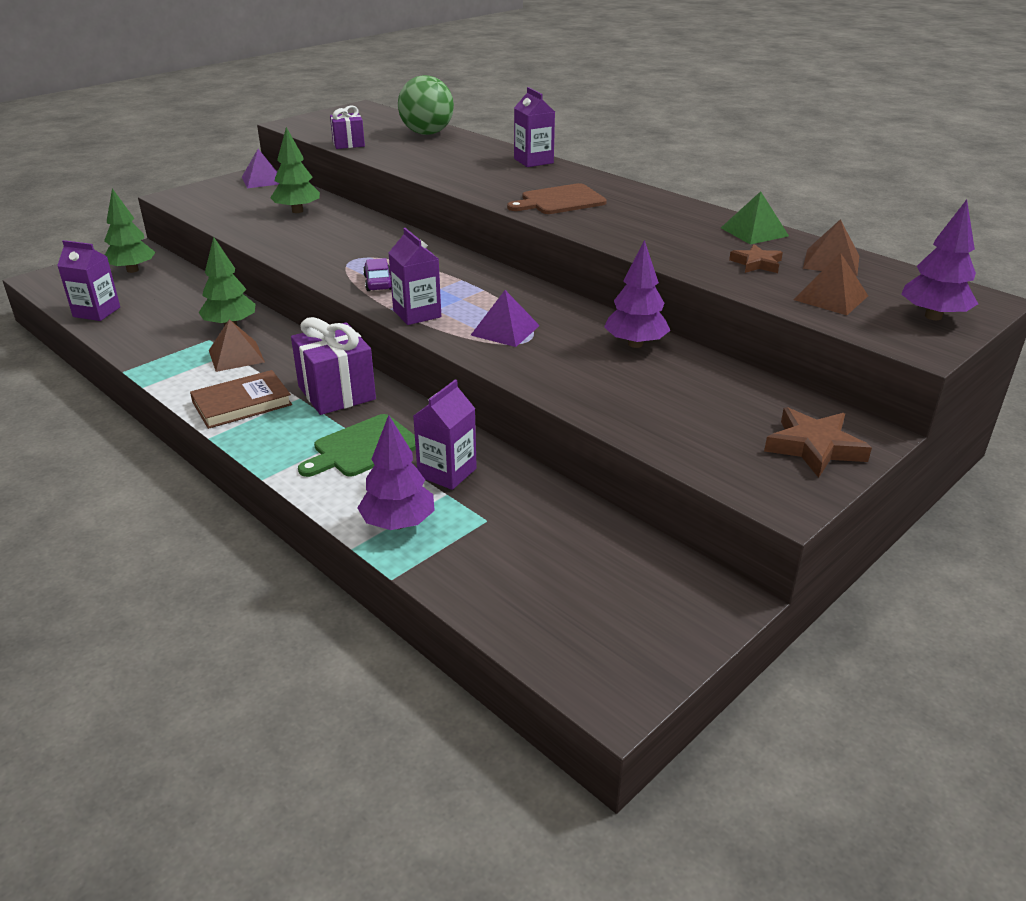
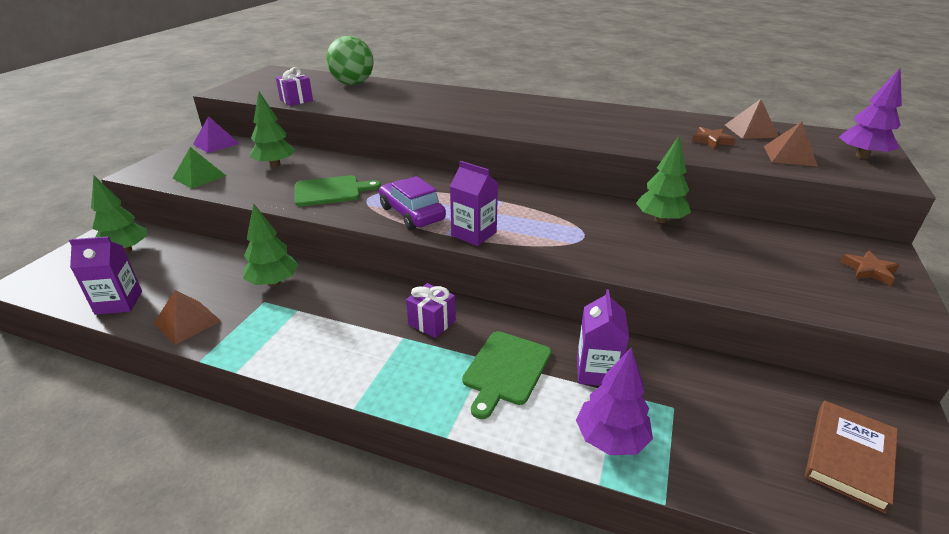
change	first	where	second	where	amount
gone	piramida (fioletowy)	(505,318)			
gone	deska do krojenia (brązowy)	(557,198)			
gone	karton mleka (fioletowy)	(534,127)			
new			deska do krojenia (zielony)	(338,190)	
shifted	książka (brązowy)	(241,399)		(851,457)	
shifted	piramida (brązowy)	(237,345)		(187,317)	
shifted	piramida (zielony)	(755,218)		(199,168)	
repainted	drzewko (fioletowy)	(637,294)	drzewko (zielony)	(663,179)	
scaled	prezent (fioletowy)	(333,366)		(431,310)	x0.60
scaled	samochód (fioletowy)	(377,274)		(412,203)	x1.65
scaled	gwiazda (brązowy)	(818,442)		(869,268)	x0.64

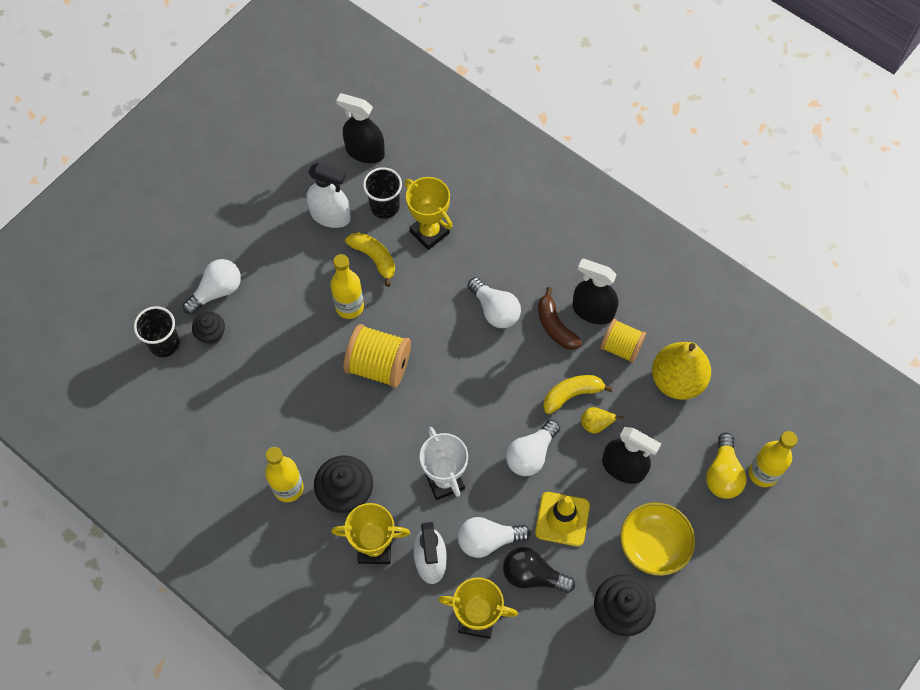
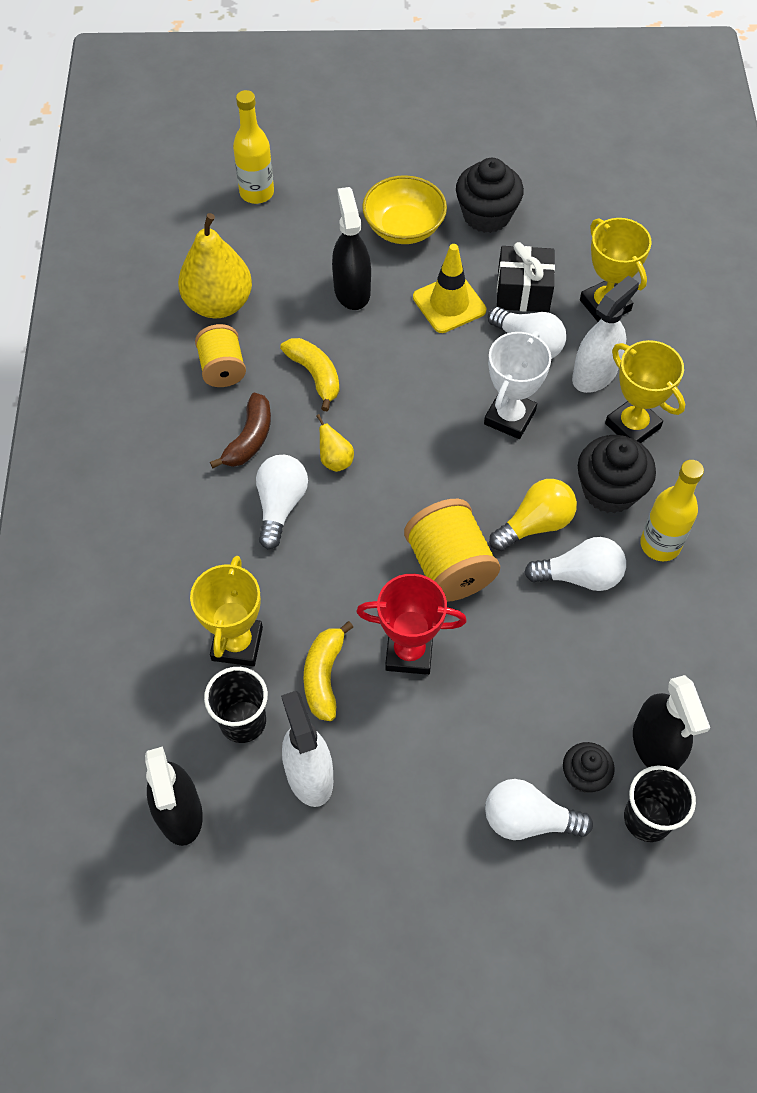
change	first	where	second	where	amount
shifted	żarówka (biały)	(533,448)		(575,564)	
shifted	spryskiwacz (czarny)	(595,291)		(671,723)	
shifted	gruszka (żółty)	(602,420)		(335,443)	
shifted	żarówka (żółty)	(726,466)		(533,515)	
swapped	butelka (żółty)	(347,286)	puchar (czerwony)	(412,624)	
swapped	żarówka (czarny)	(539,570)	prezent (czarny)	(526,277)	
rotated	banan (żółty)	(578,394)		(309,374)	150 degrees counterclockwise

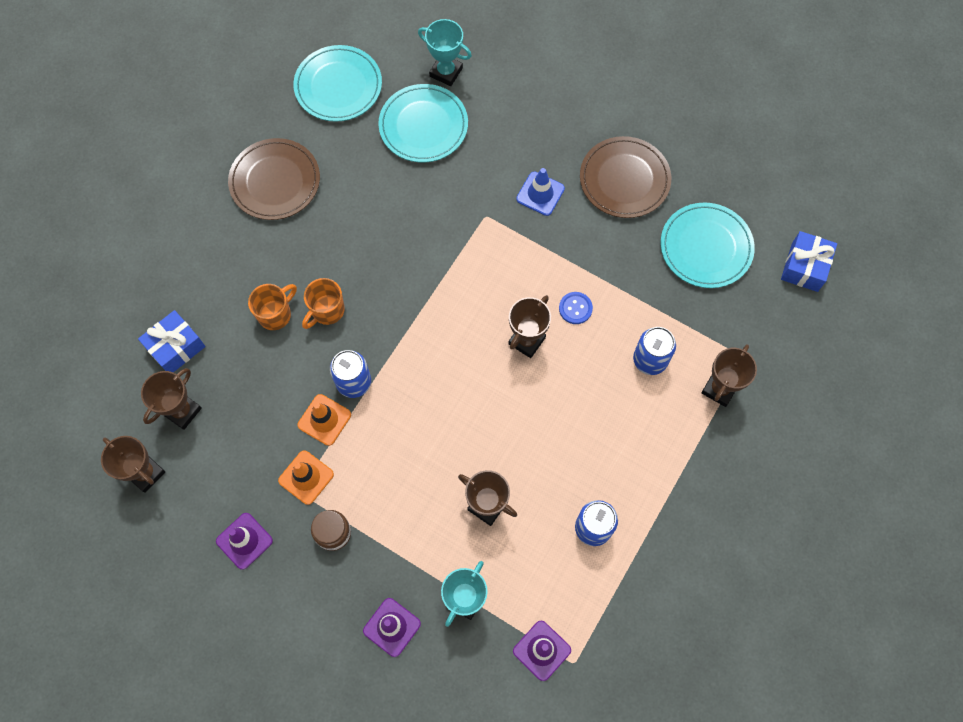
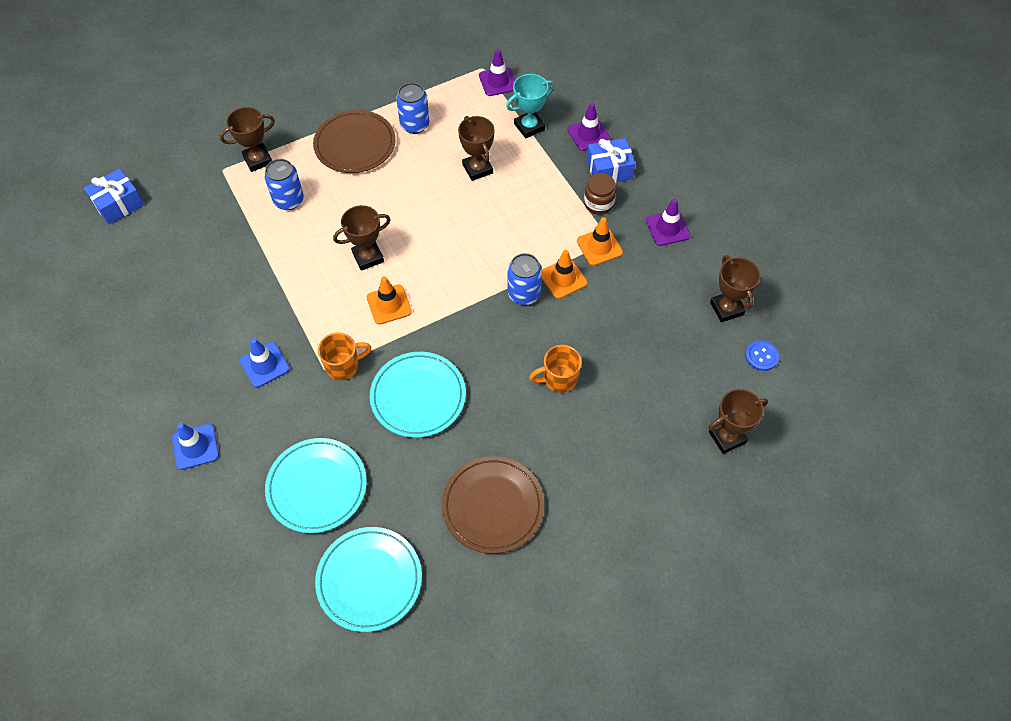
change	first	where	second	where	amount
gone	puchar (turkusowy)	(445,52)			
new			pachołek (niebieski)	(195,446)	
new			pachołek (pomarańczowy)	(389,300)	
shifted	prezent (niebieski)	(171,341)		(611,160)	
shifted	puchar (brązowy)	(171,399)		(738,421)	
shifted	kubek (pomarańczowy)	(323,303)		(344,356)	
shifted	guzik (niebieski)	(576,308)		(762,355)	
shifted	talerz (brązowy)	(625,177)		(354,141)	
shifted	talerz (turkusowy)	(708,245)		(418,395)	

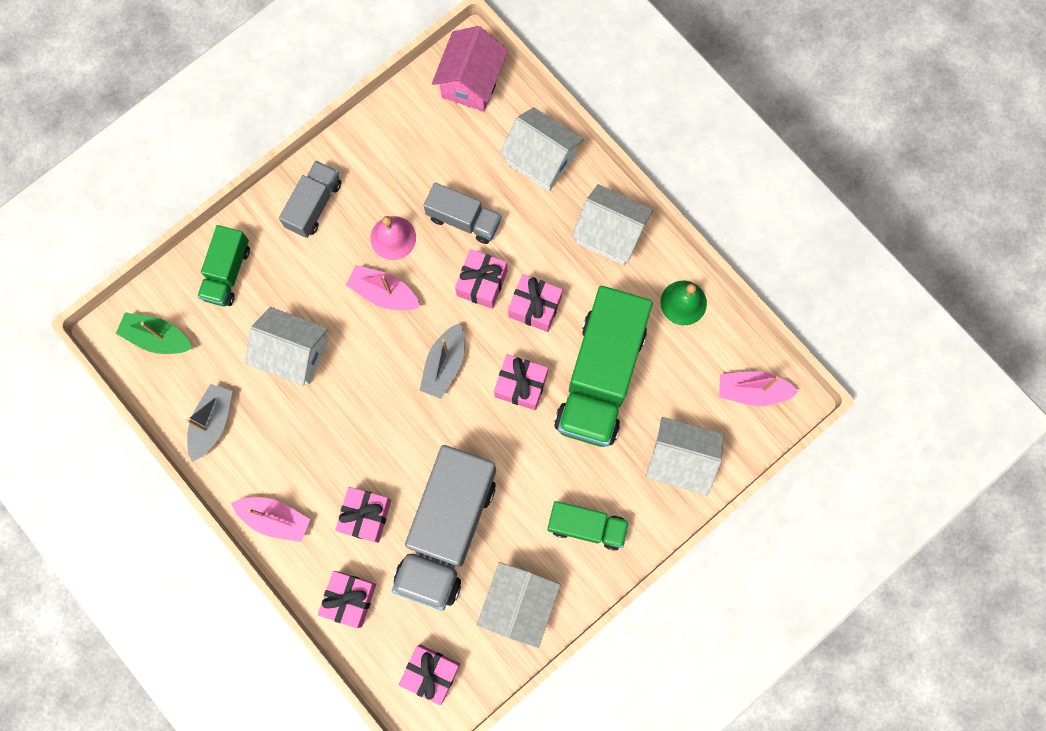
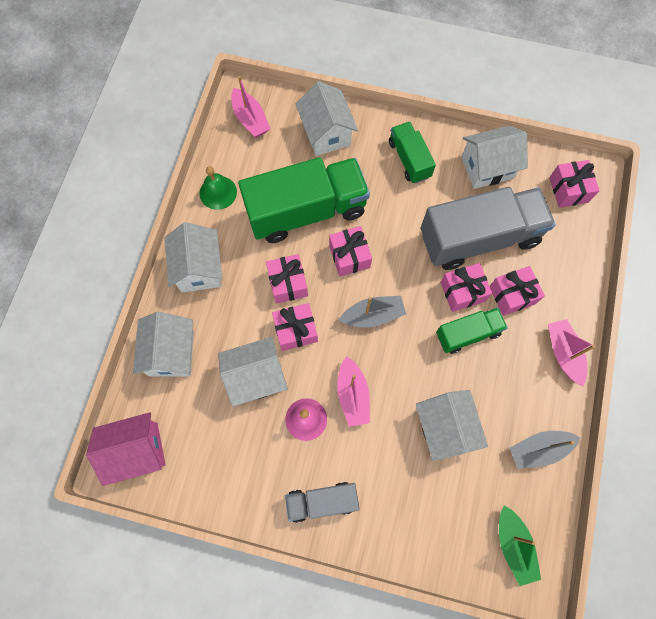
change	first	where	second	where	amount
shifted	ciężarówka (zielony)	(223,265)		(472,331)	
shifted	prezent (różowy)	(347,599)		(466,287)	
swapped	ciężarówka (szary)	(462,213)	domek (biały)	(253,371)	

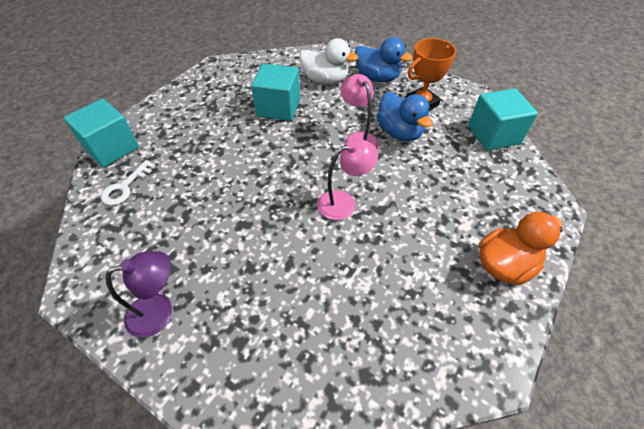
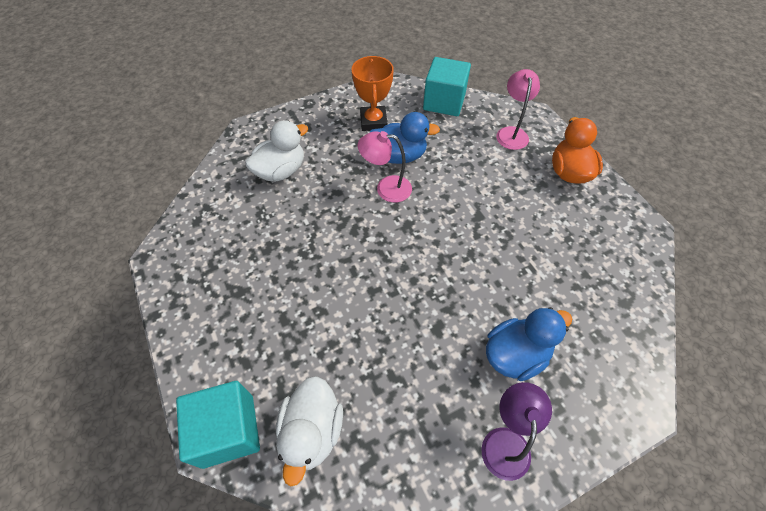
change	first	where	second	where	amount
gone	sześcian (turkusowy)	(275,92)			
shifted	lampka (różowy)	(347,179)		(518,109)	
shifted	kaczka (niebieski)	(384,59)		(529,344)	
swapped	klucz (biały)	(128,183)	kaczka (biały)	(309,431)	

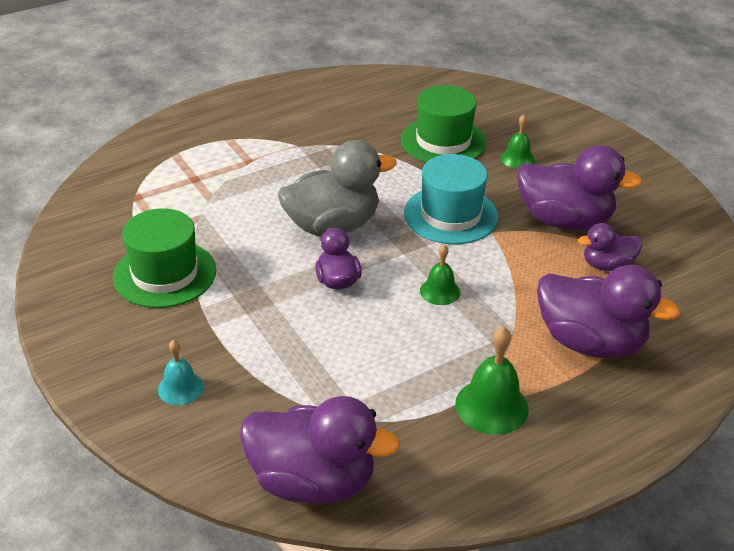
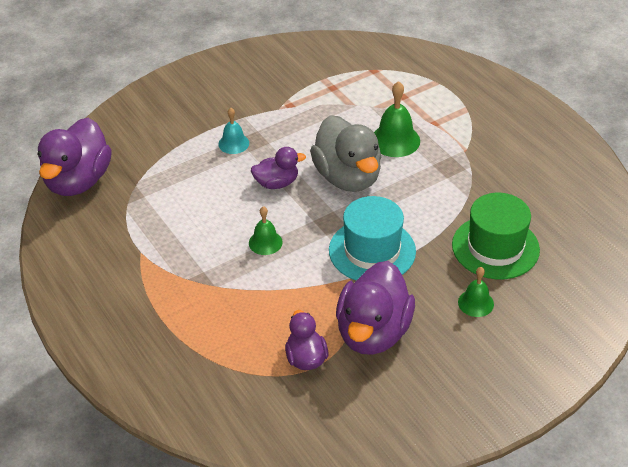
change	first	where	second	where	amount
gone	kapelusz (zielony)	(164,258)			
gone	kaczka (fioletowy)	(608,312)			
shifted	dzwonek (turkusowy)	(181,372)		(233,131)	
shifted	dzwonek (zielony)	(492,381)		(397,119)	

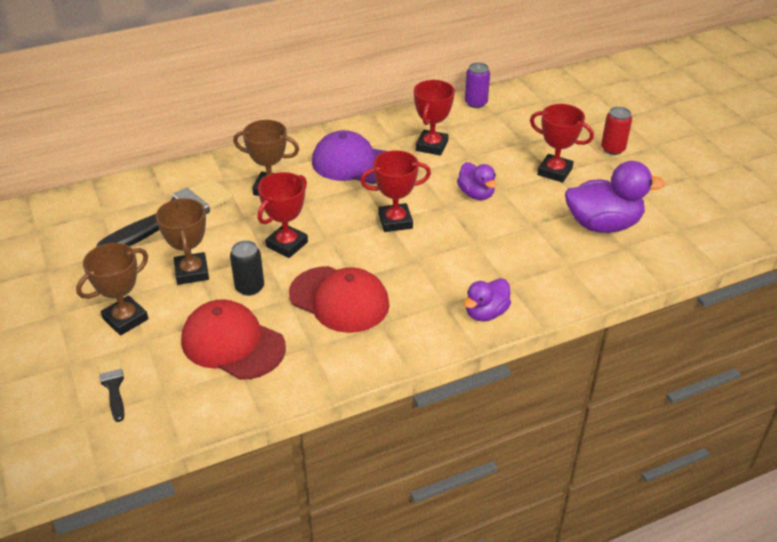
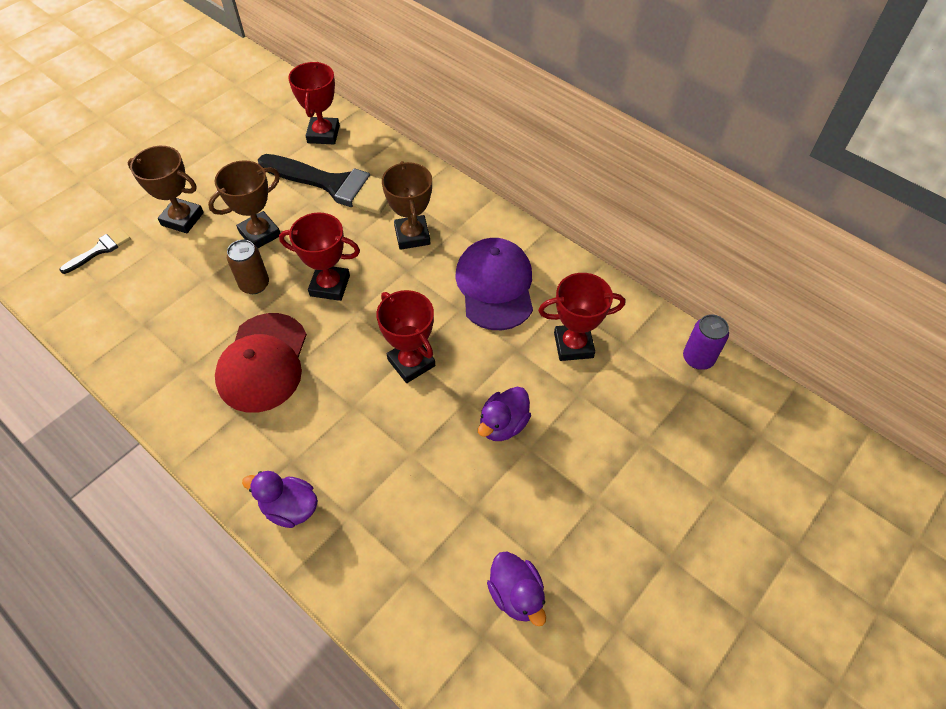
change	first	where	second	where	amount
gone	czapka (czerwony)	(233,339)			
gone	puszka (czerwony)	(616,131)			
shifted	puchar (czerwony)	(562,143)		(314,103)	
repainted	puszka (czarny)	(247,268)	puszka (brązowy)	(248,267)	
scaled	kaczka (fioletowy)	(615,197)		(516,588)	x0.59

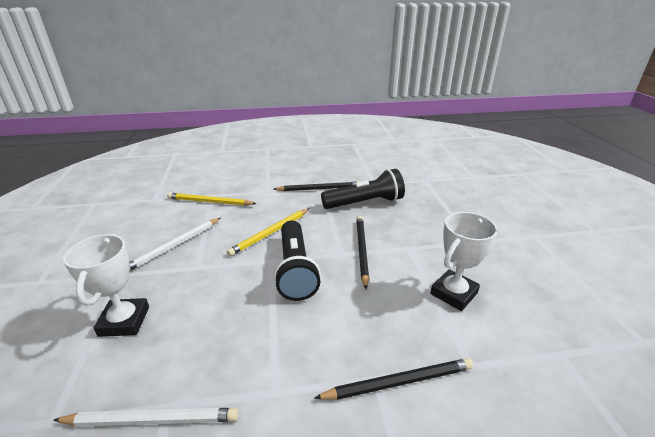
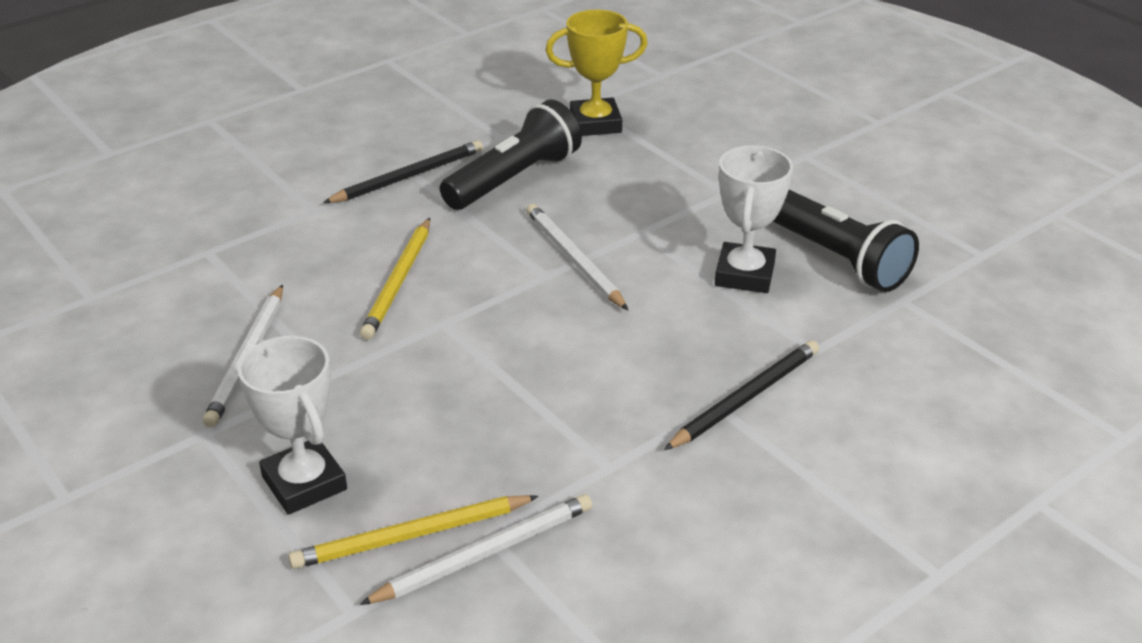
change	first	where	second	where	amount
new			puchar (żółty)	(596,73)	
shifted	ołówek (żółty)	(212,199)		(413,532)	
shifted	latarka (czarny)	(297,260)		(846,241)	
repainted	ołówek (czarny)	(362,252)	ołówek (biały)	(577,257)	

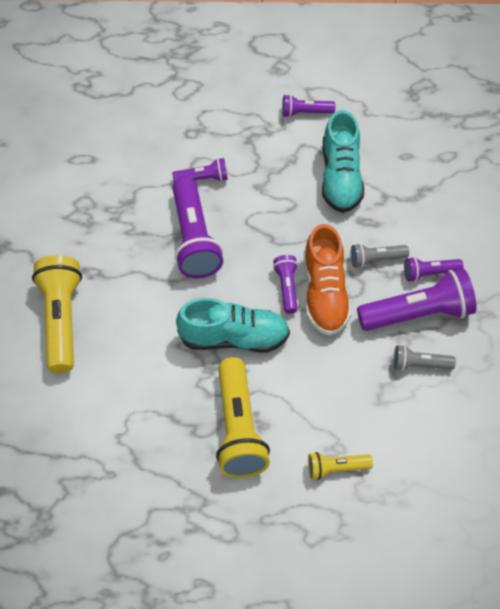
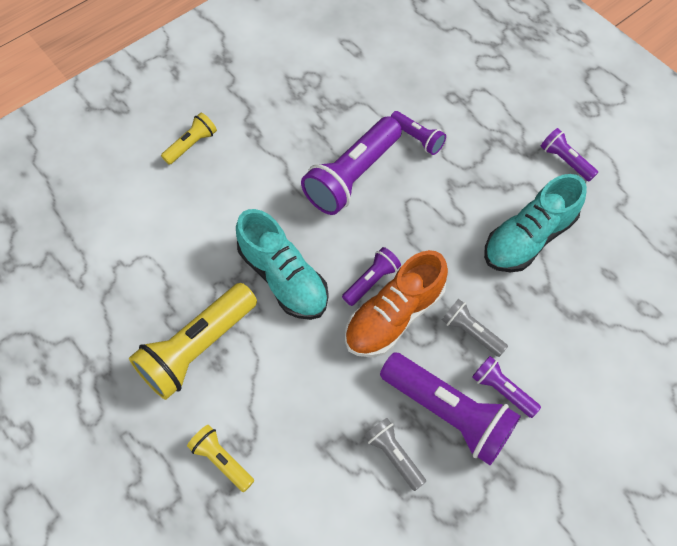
change	first	where	second	where	amount
scaled	latarka (żółty)	(57,314)		(189,138)	x0.52

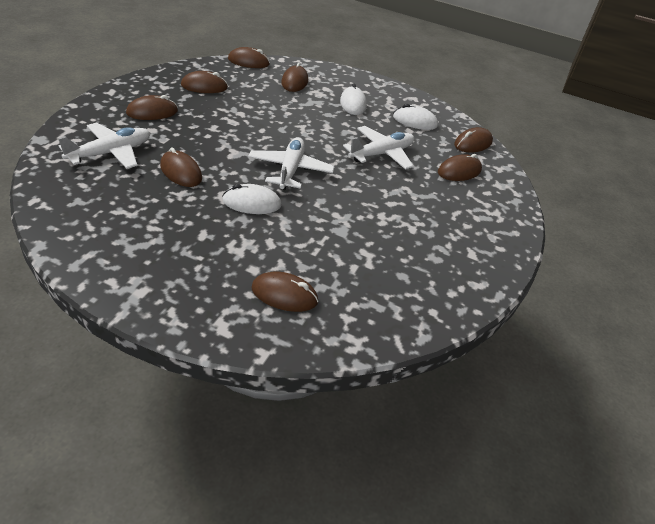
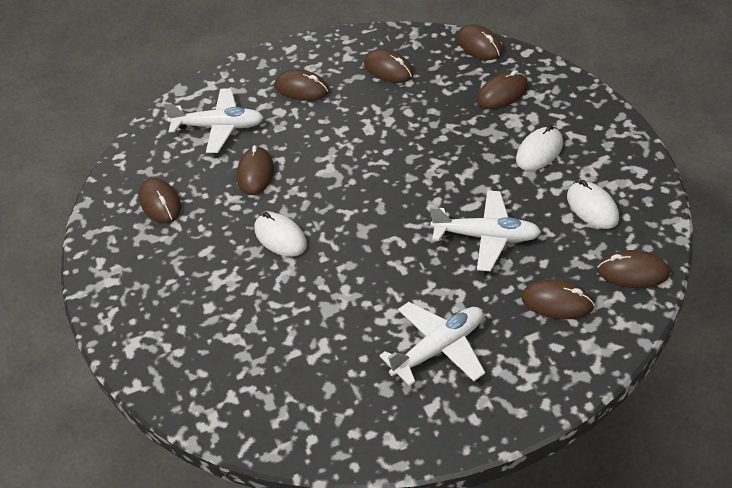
change	first	where	second	where	amount
shifted	samolot (biały)	(291,163)		(432,344)	
shifted	myszka (brązowy)	(284,292)		(160,200)	

